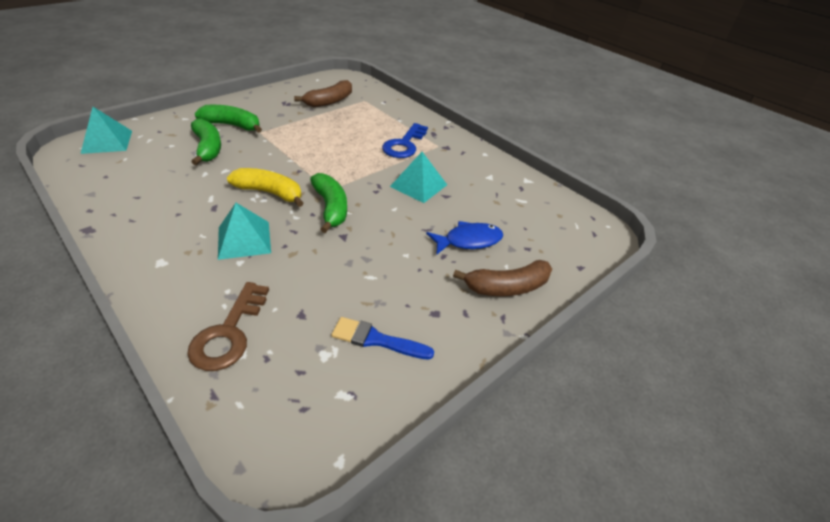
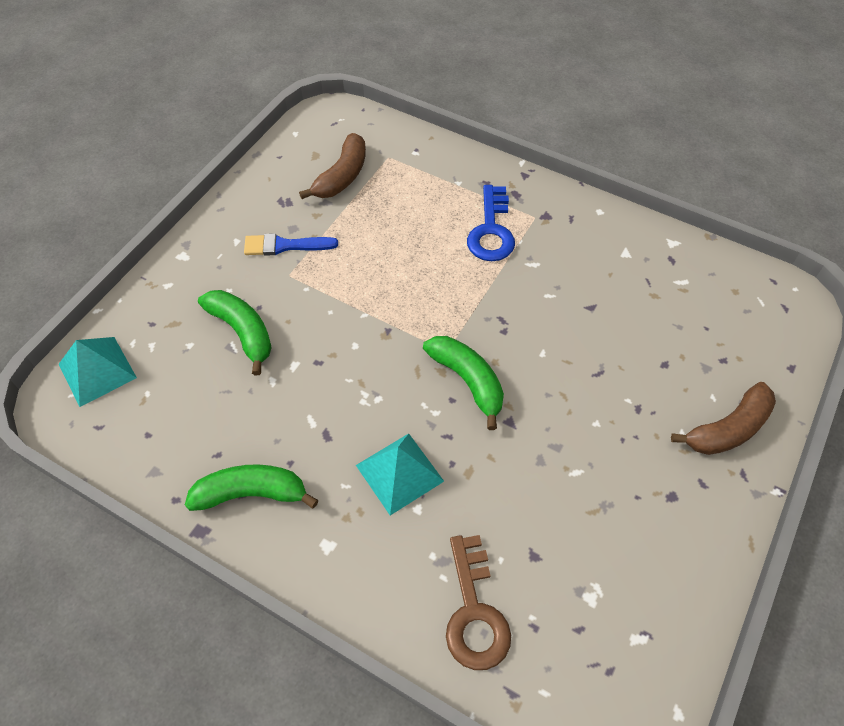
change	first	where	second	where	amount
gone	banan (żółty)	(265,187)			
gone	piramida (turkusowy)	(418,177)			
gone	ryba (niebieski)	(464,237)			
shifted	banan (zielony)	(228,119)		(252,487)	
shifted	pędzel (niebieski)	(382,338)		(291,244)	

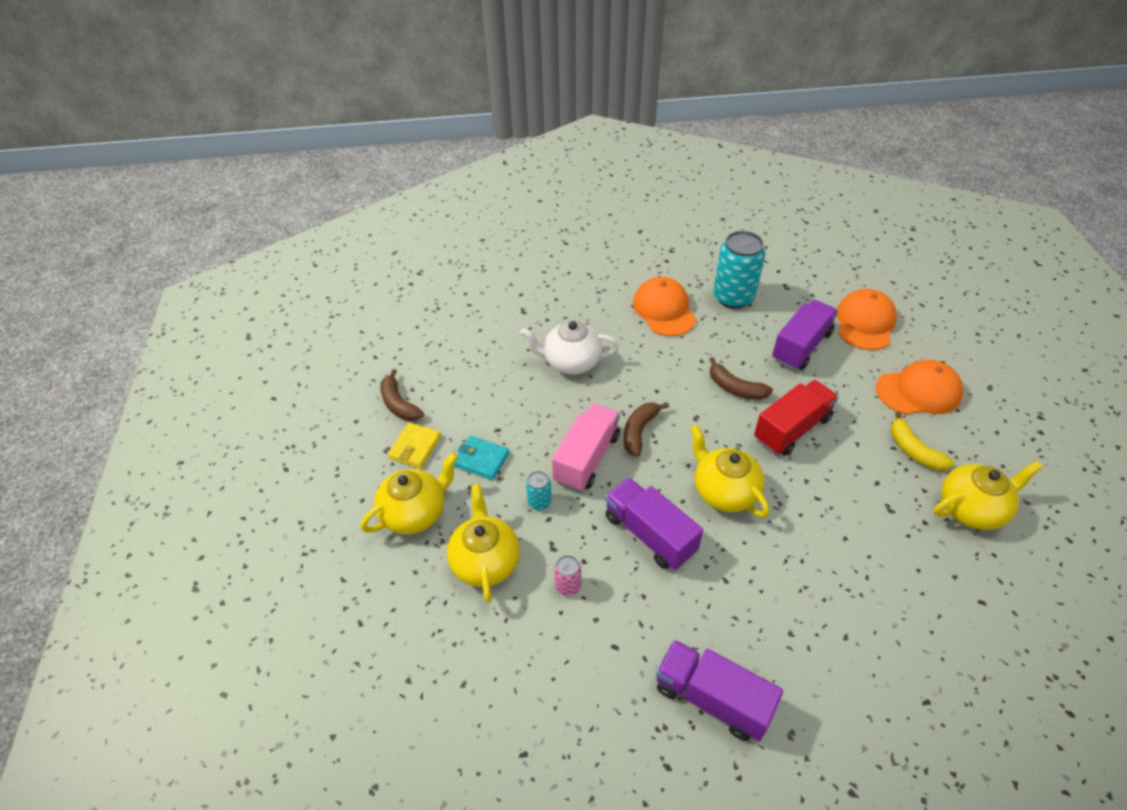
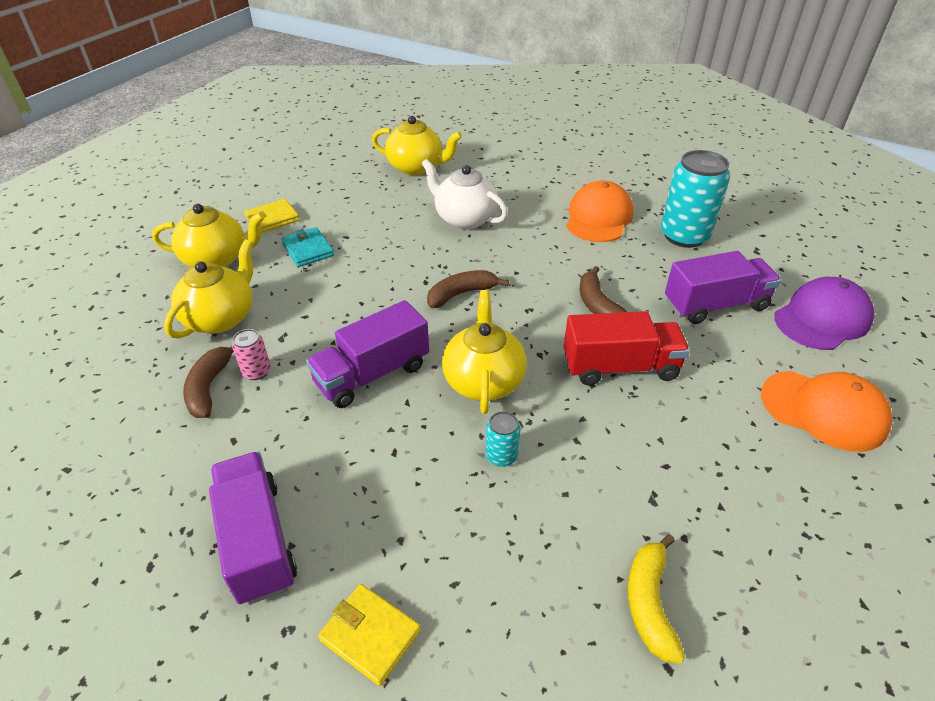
change	first	where	second	where	amount
gone	ciężarówka (różowy)	(586,447)			
new			portfel (żółty)	(369,635)	
shifted	banan (brązowy)	(402,395)		(208,382)	
shifted	puszka (turkusowy)	(539,490)		(503,439)	
shifted	banan (żółty)	(923,441)		(656,599)	
shifted	imbryk (żółty)	(988,495)		(417,145)	
repainted	czapka (pomarańczowy)	(867,319)	czapka (fioletowy)	(824,313)	
rotated	ciężarówka (fioletowy)	(654,523)		(367,354)	120 degrees counterclockwise

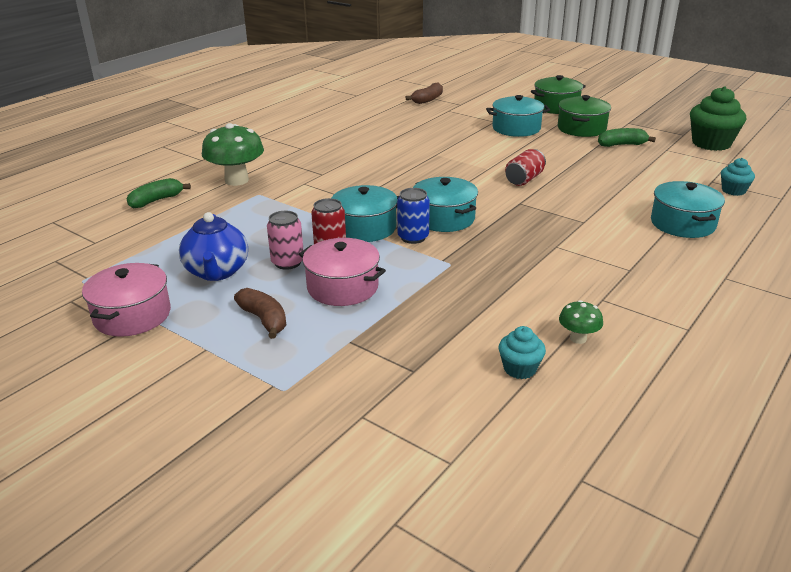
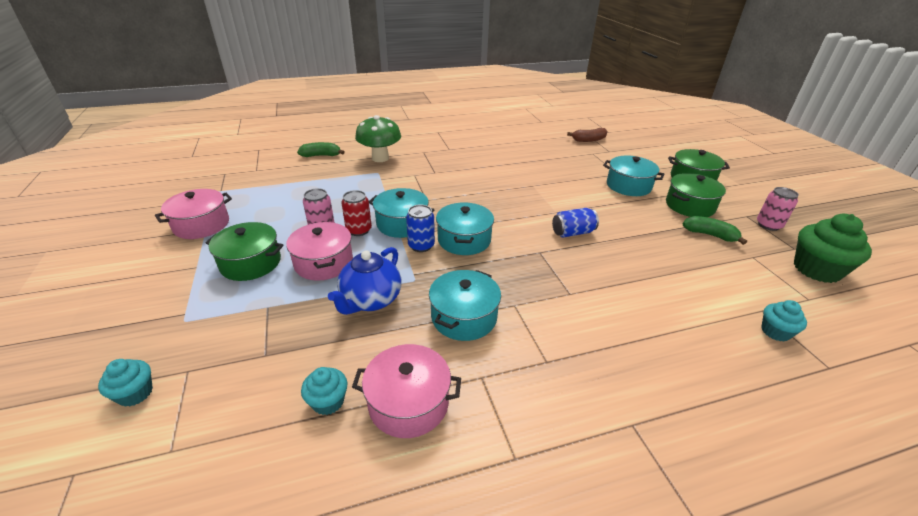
change	first	where	second	where	amount
new			muffinka (turkusowy)	(125,383)	
new			puszka (różowy)	(778,209)	
shifted	imbryk (niebieski)	(213,246)		(364,281)	
shifted	garnek (turkusowy)	(688,209)		(465,305)	
swapped	banan (brązowy)	(260,313)	garnek (zielony)	(245,251)	
swapped	grzyb (zielony)	(581,322)	garnek (różowy)	(406,391)	
repainted	puszka (czerwony)	(525,167)	puszka (niebieski)	(575,223)	

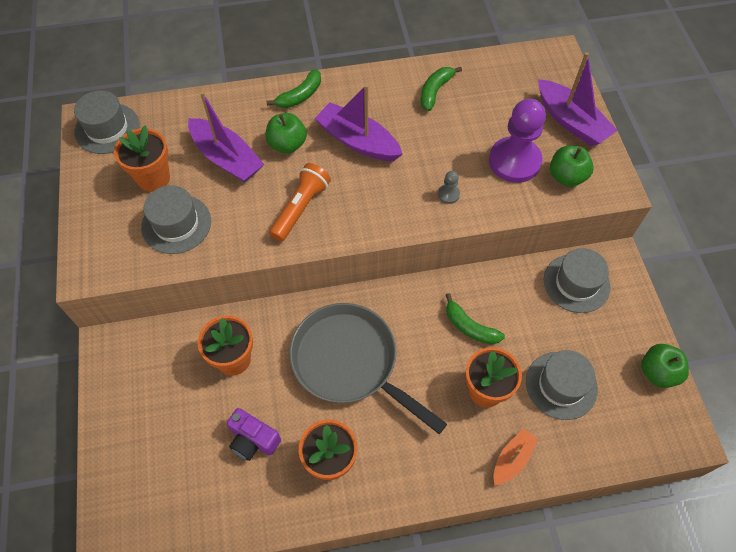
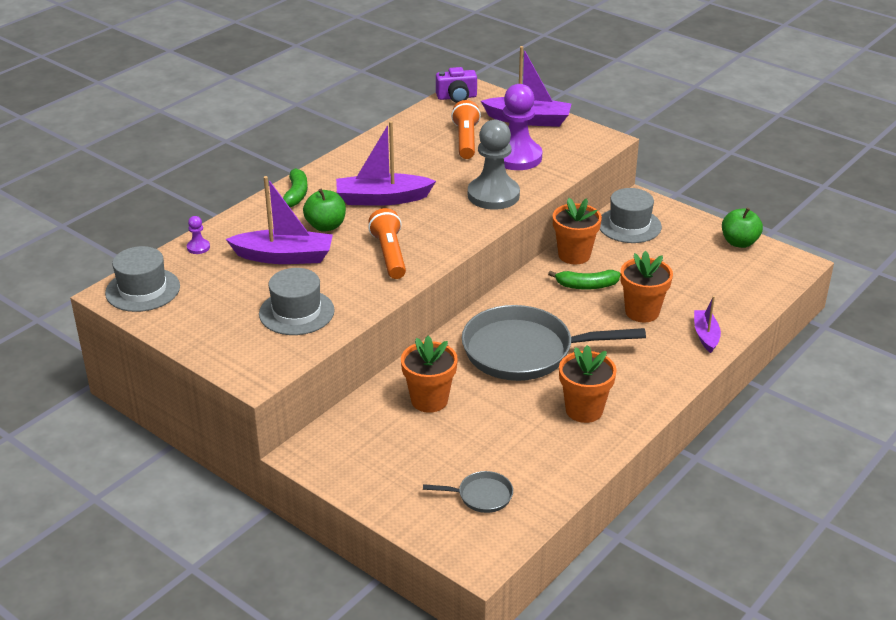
change	first	where	second	where	amount
gone	banan (zielony)	(441,89)			
gone	kapelusz (szary)	(562,385)			
gone	jabłko (zielony)	(572,166)			
new			pionek (fioletowy)	(198,235)	
new			patelnia (szary)	(468,492)	
new			latarka (pomarańczowy)	(466,129)	
shifted	doniczka (pomarańczowy)	(142,159)		(577,231)	
shifted	aparat fotograficzny (fioletowy)	(254,434)		(456,85)	
repainted	łódka (pomarańczowy)	(515,456)	łódka (fioletowy)	(707,324)	
scaled	pionek (szary)	(449,187)		(494,165)	x2.42

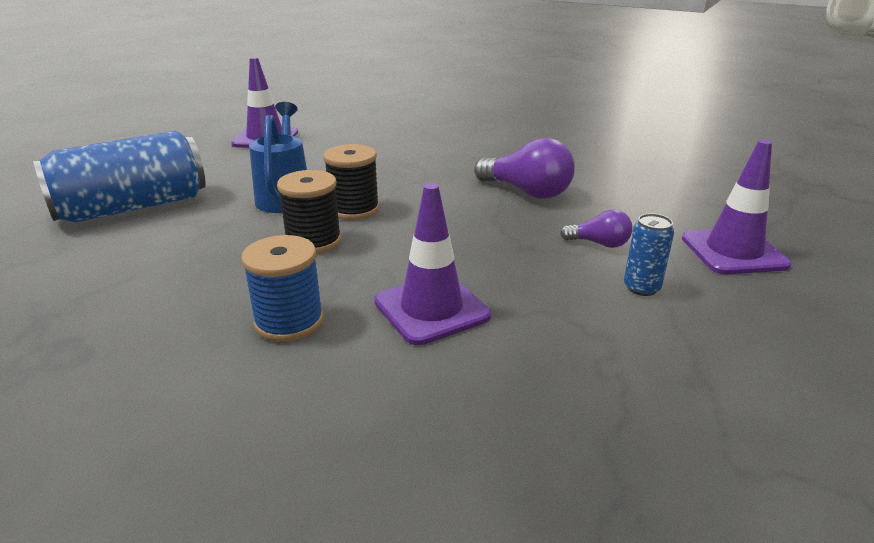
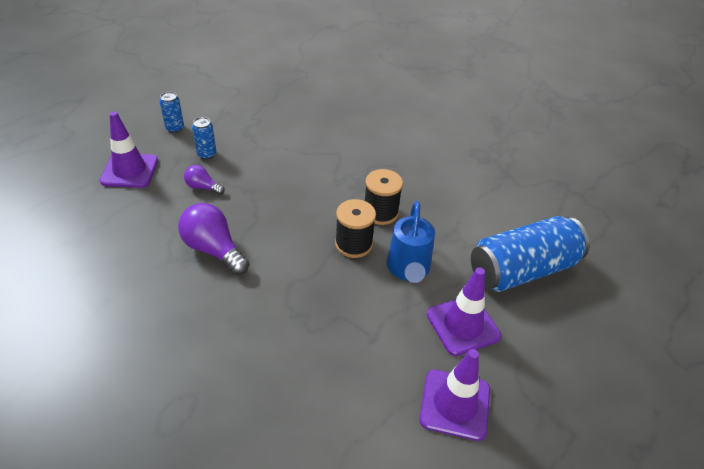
change	first	where	second	where	amount
gone	szpulka (niebieski)	(282,288)			
new			puszka (niebieski)	(171,112)	
shifted	pachołek (fioletowy)	(432,264)		(464,311)	

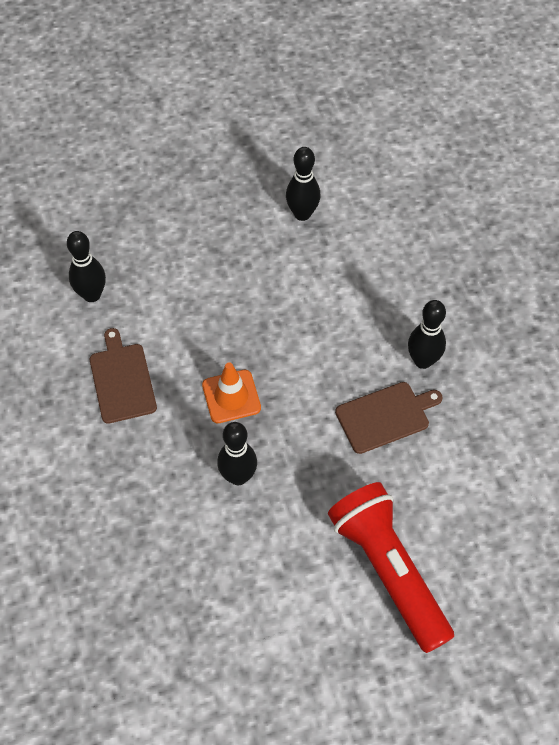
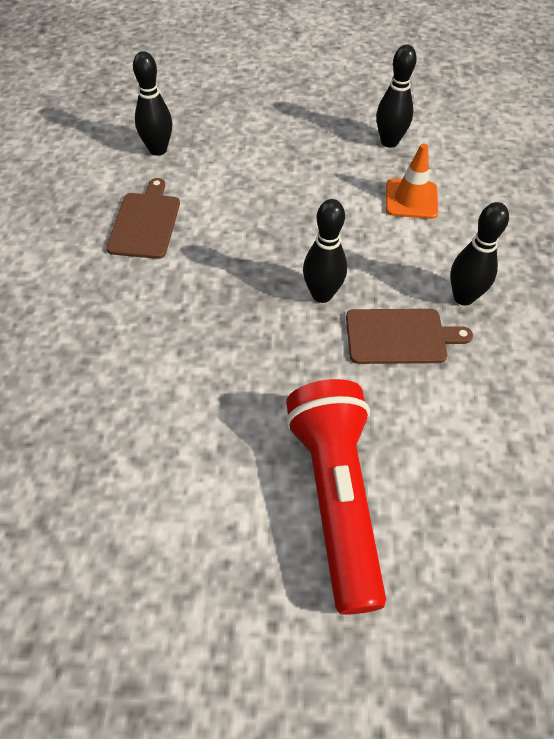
change	first	where	second	where	amount
shifted	pachołek (pomarańczowy)	(231,392)		(412,181)	
shifted	kręgiel (czarny)	(237,453)		(325,251)	

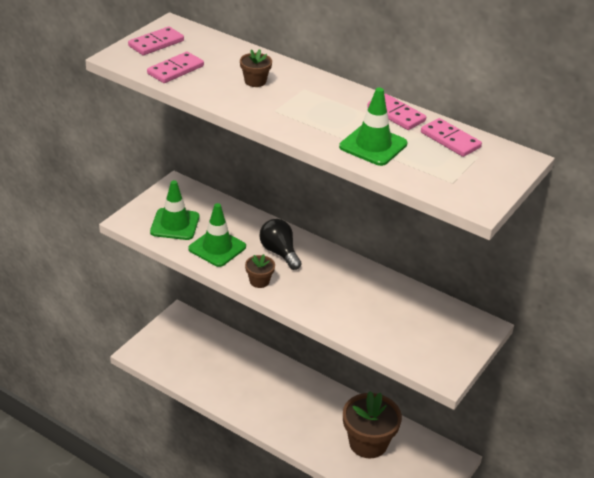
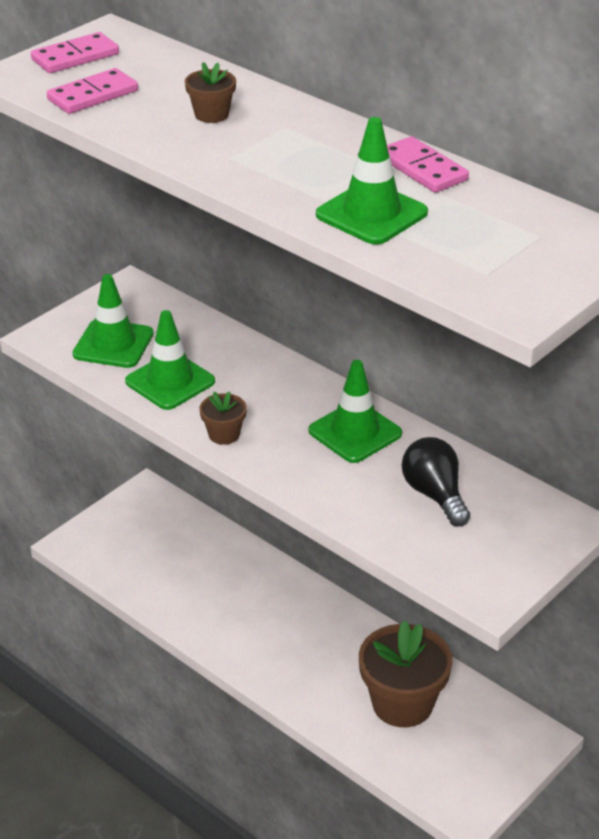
change	first	where	second	where	amount
gone	kostka domina (różowy)	(451,137)			
new			pachołek (zielony)	(355,411)	
shifted	żarówka (czarny)	(280,244)		(436,482)	

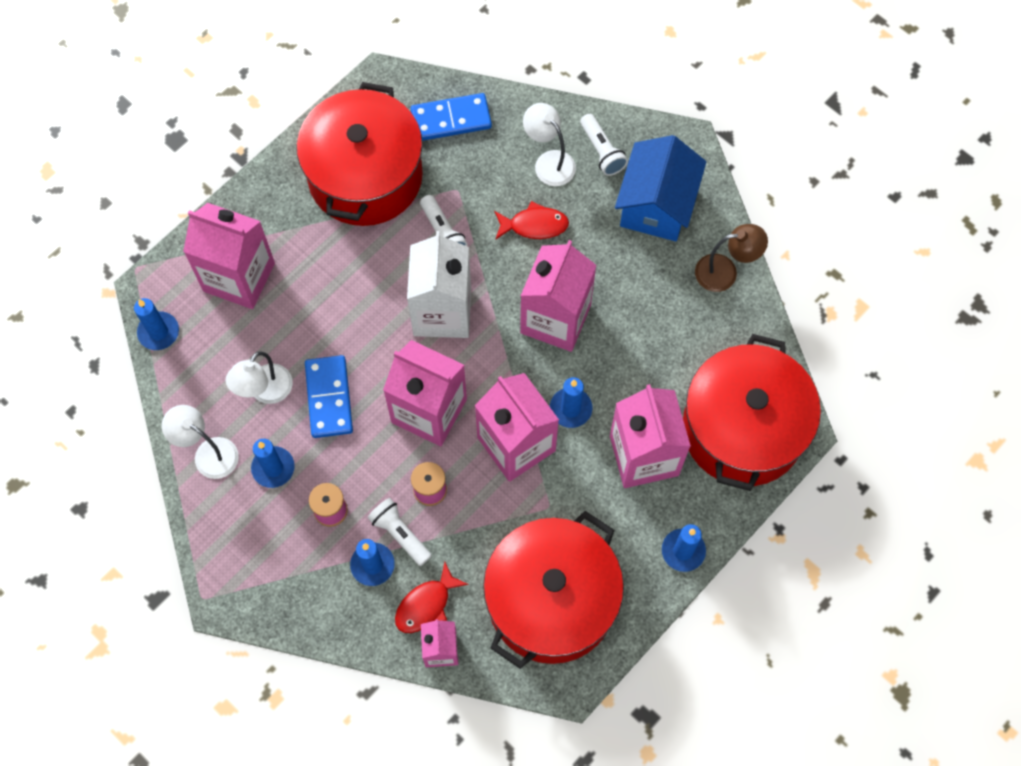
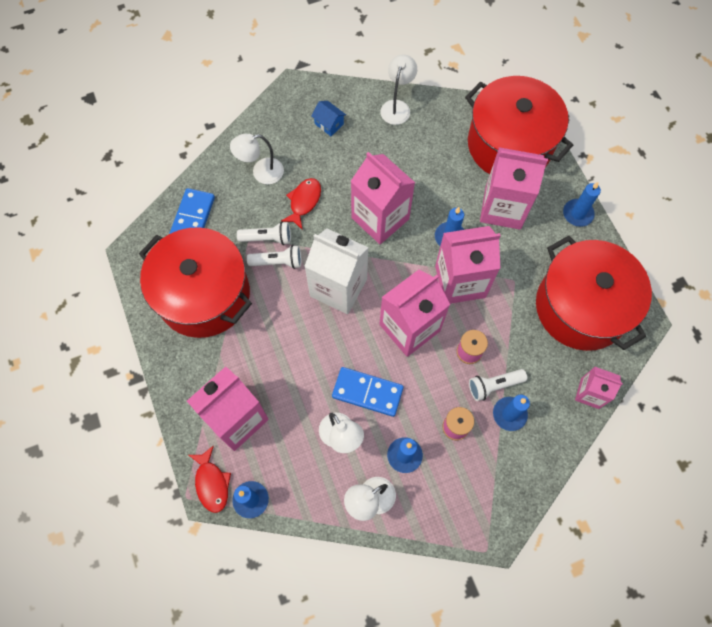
change	first	where	second	where	amount
shifted	ryba (czerwony)	(432,597)		(210,479)	
shifted	latarka (biały)	(604,145)		(264,233)	
repainted	lampka (brązowy)	(731,258)	lampka (biały)	(398,89)	
scaled	domek (niebieski)	(660,188)		(328,118)	x0.45

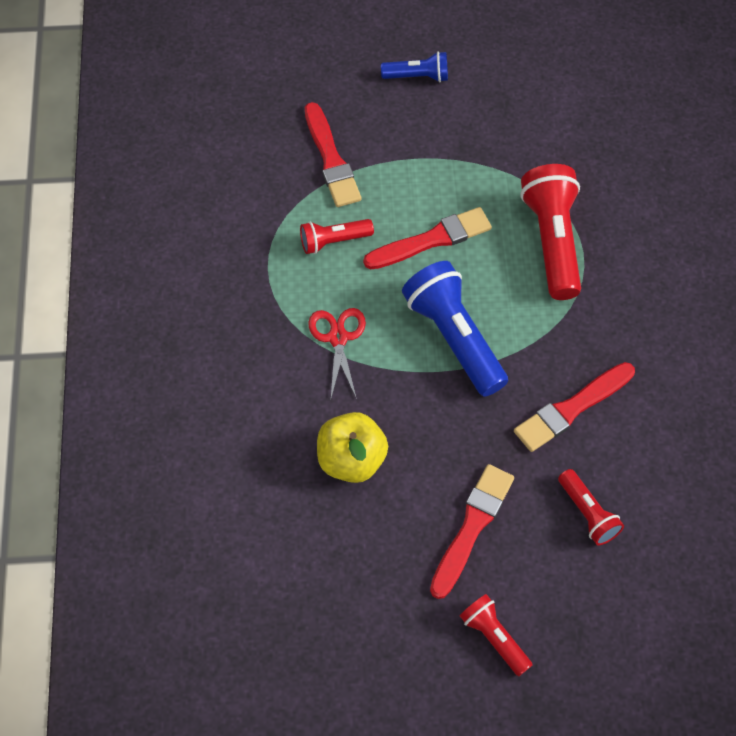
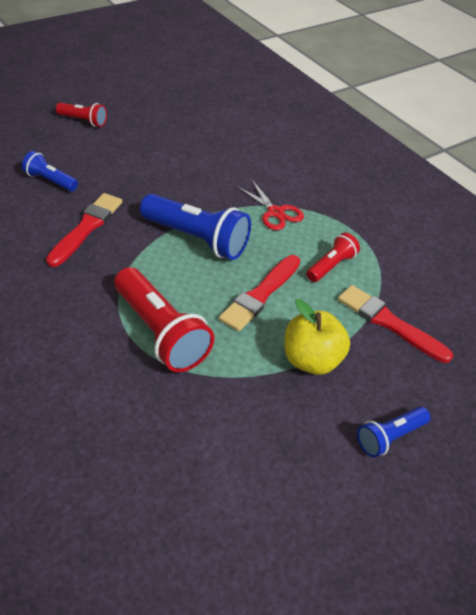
change	first	where	second	where	amount
gone	pędzel (czerwony)	(472,531)			
shifted	jabłko (żółty)	(352,447)		(317,337)	
repainted	latarka (czerwony)	(591,507)	latarka (niebieski)	(50,171)	

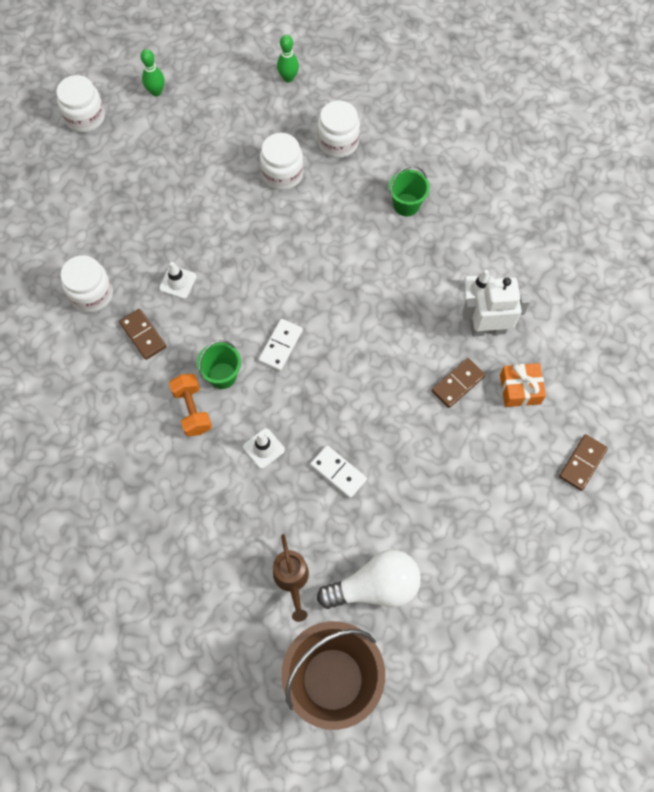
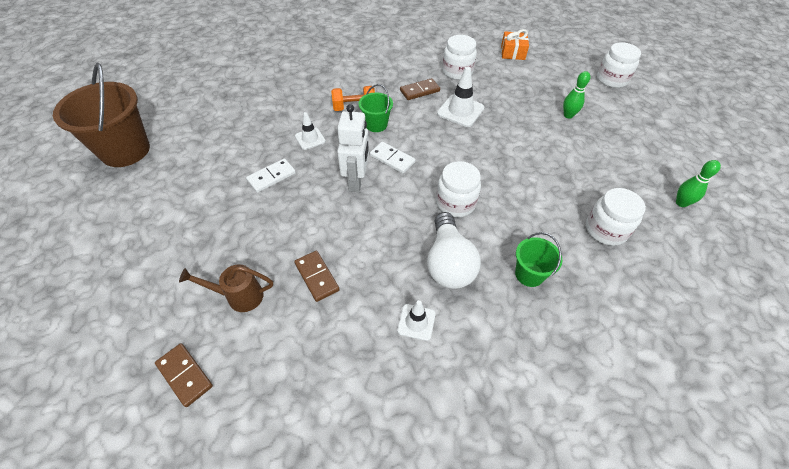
change	first	where	second	where	amount
shifted	kręgiel (zielony)	(152,72)		(576,95)	
shifted	słoik (biały)	(282,161)		(458,189)	
shifted	konewka (brązowy)	(291,578)		(226,288)	
shifted	żarówka (biały)	(369,579)		(454,250)	
shifted	robot (biały)	(496,307)		(353,148)	
shifted	prezent (pomarańczowy)	(523,385)		(515,44)	
scaled	pachołek (biały)	(178,280)		(460,96)	x1.62

